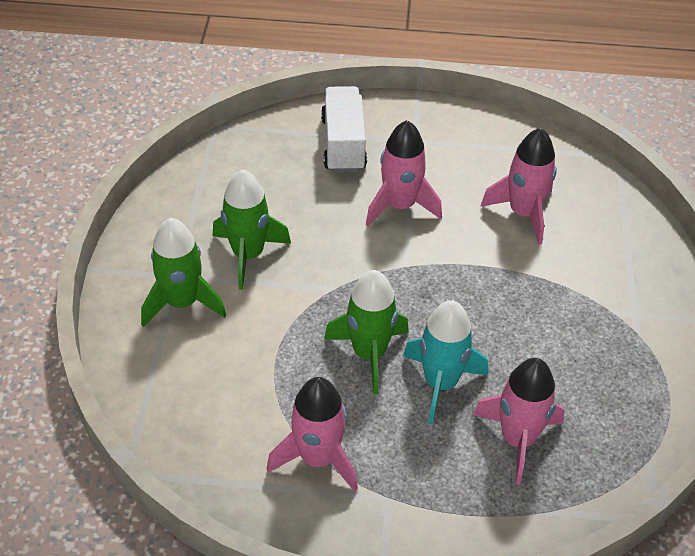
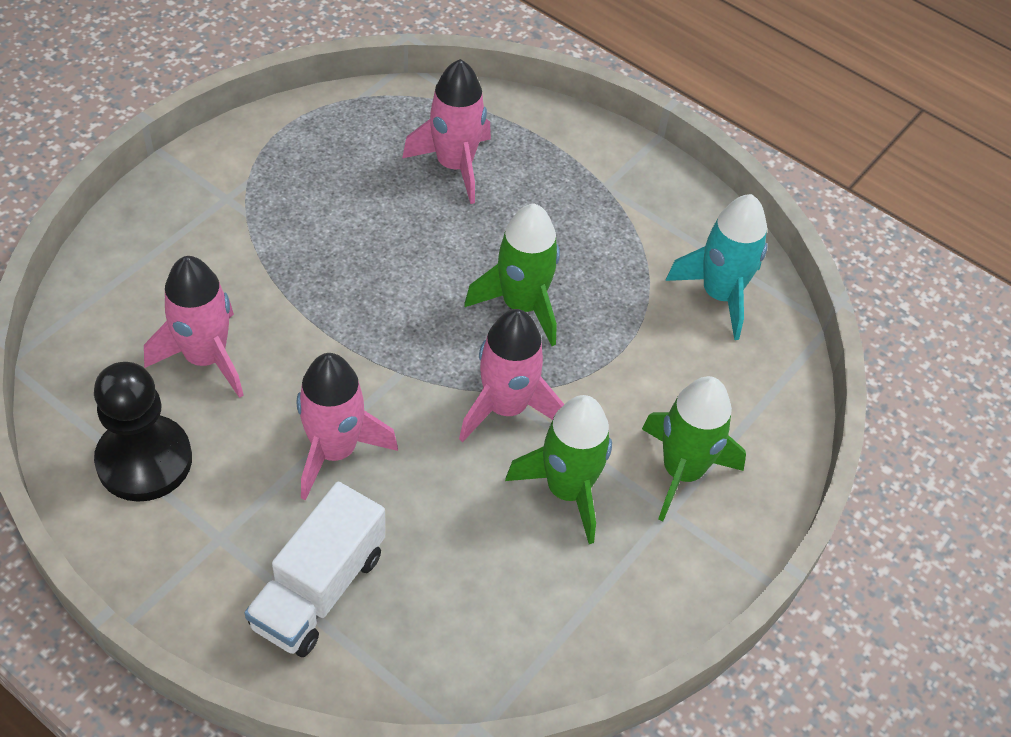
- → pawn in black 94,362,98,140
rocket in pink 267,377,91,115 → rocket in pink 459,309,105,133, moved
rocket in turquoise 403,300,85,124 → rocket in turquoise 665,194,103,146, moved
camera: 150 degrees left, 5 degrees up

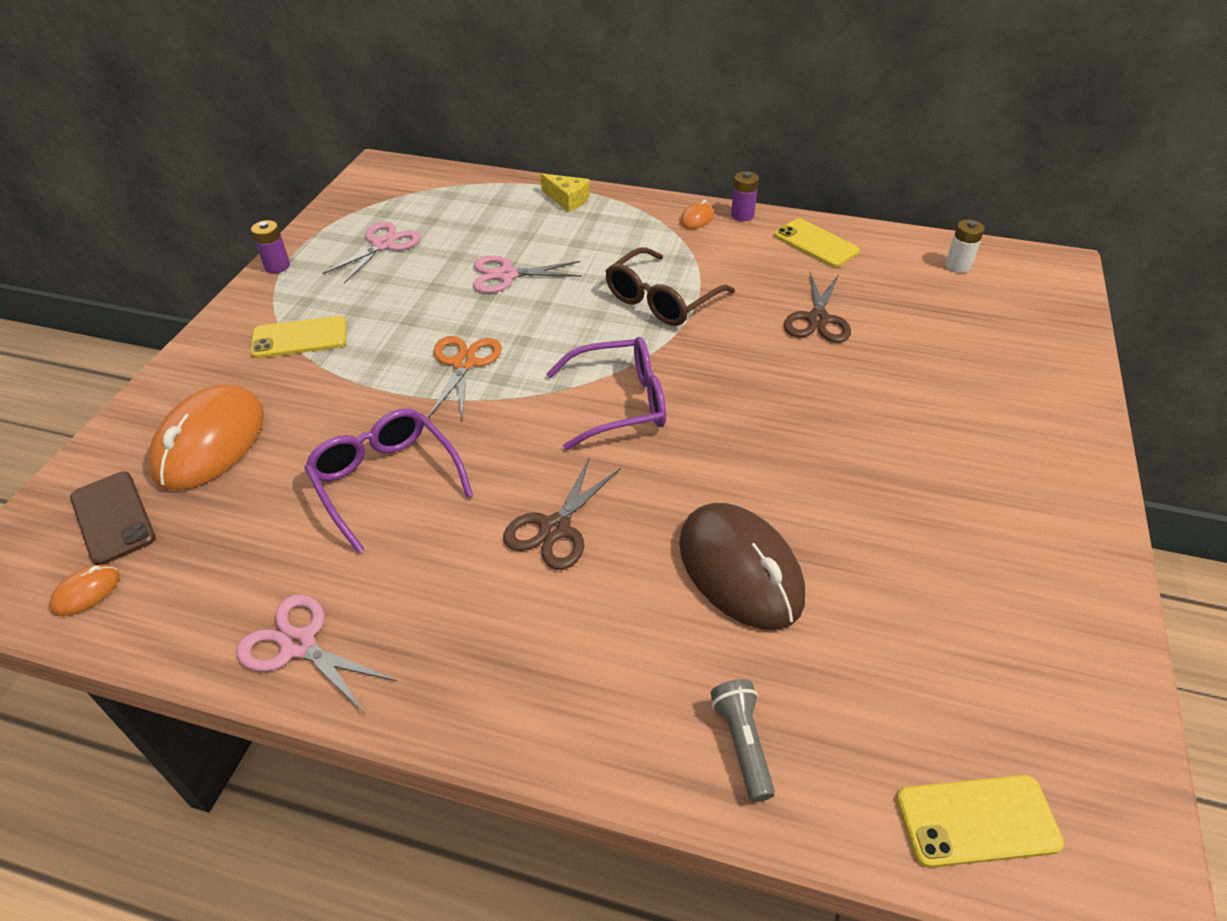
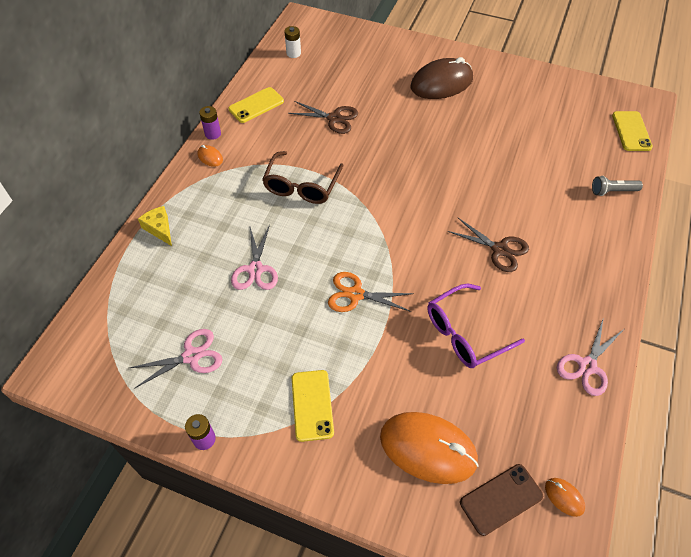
glasses in purple 546,337,120,113 → -
mouse in brown 679,503,126,127 → mouse in brown 410,57,63,42, moved
scissors in pink 322,222,99,62 → scissors in pink 129,329,94,60, 120 degrees clockwise
cheese in yellow 540,173,50,39 → cheese in yellow 138,206,34,40, 75 degrees counterclockwise
glasses in brown 605,247,130,79 → glasses in brown 262,151,82,53, 60 degrees clockwise
camera: 85 degrees left, 10 degrees up

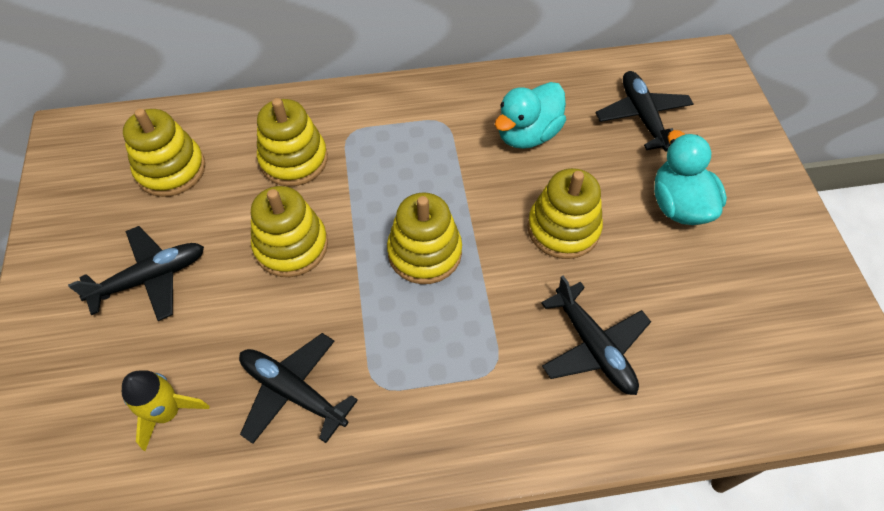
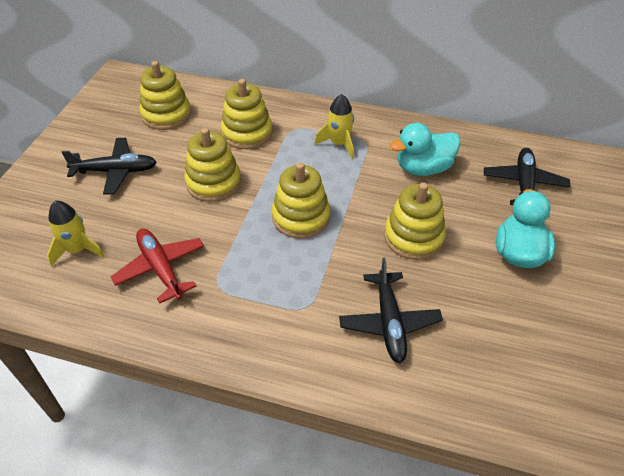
- → rocket in yellow 314,94,40,65
plane in black 239,333,119,111 → plane in red 111,228,93,75
camera: 25 degrees right, 10 degrees down

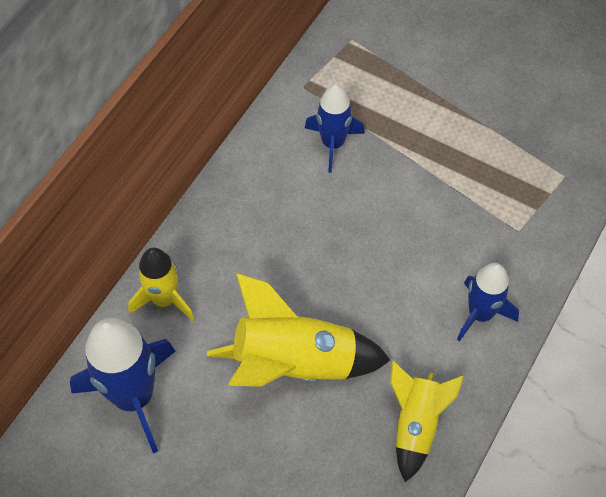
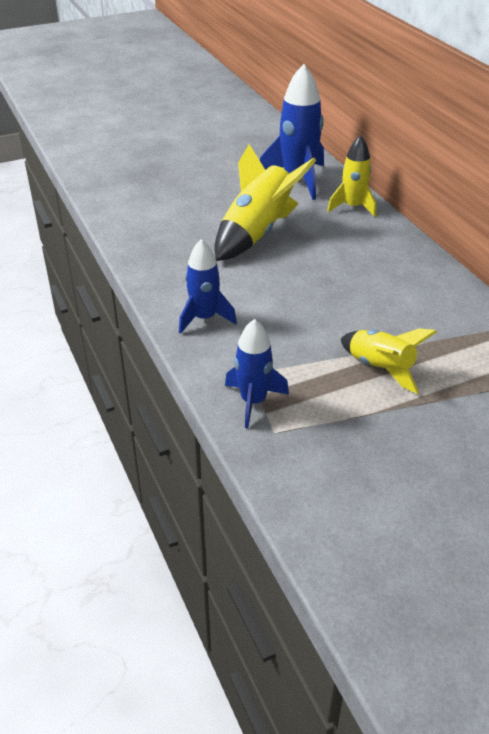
rocket in blue 305,84,60,89 → rocket in blue 225,319,64,109, moved
rocket in yellow 390,361,74,121 → rocket in yellow 341,328,96,66, moved
camera: 125 degrees right, 20 degrees down

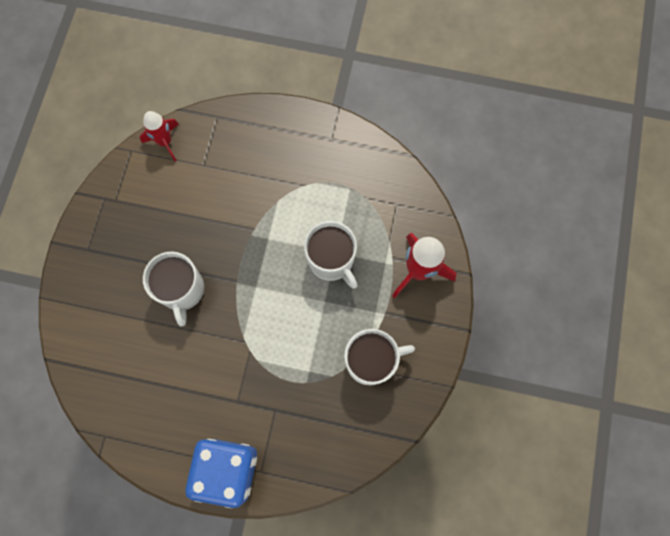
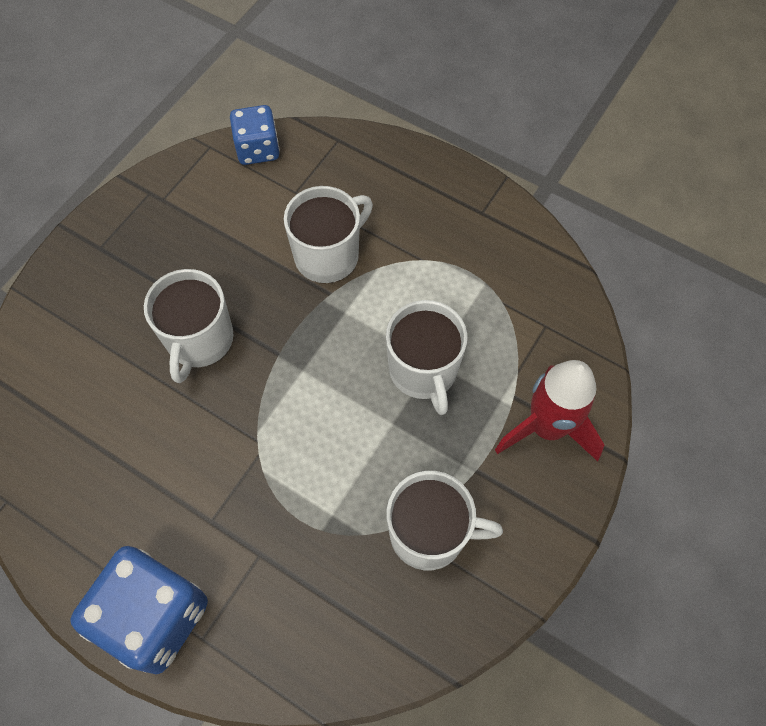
- → mug in white 284,186,89,97
rocket in red 140,111,39,50 → dice in blue 230,105,50,60
camera: 20 degrees right, 10 degrees down

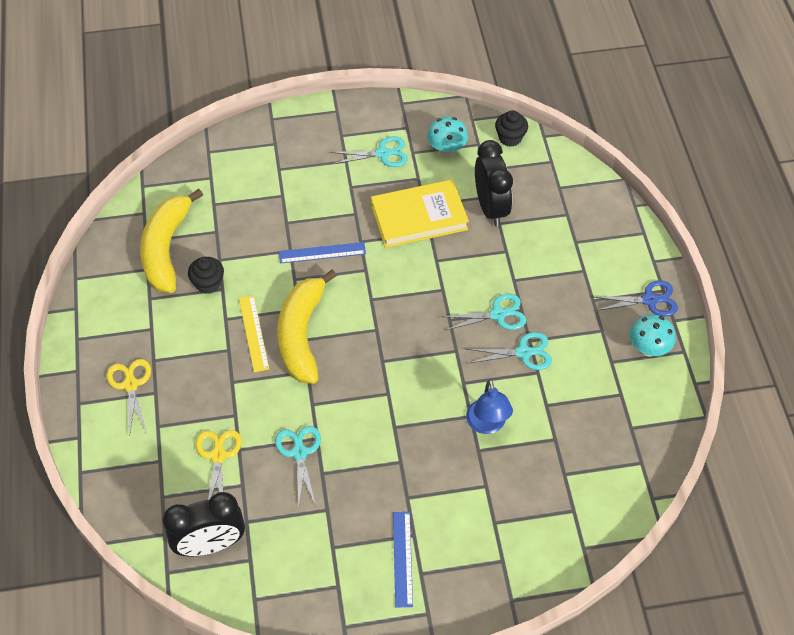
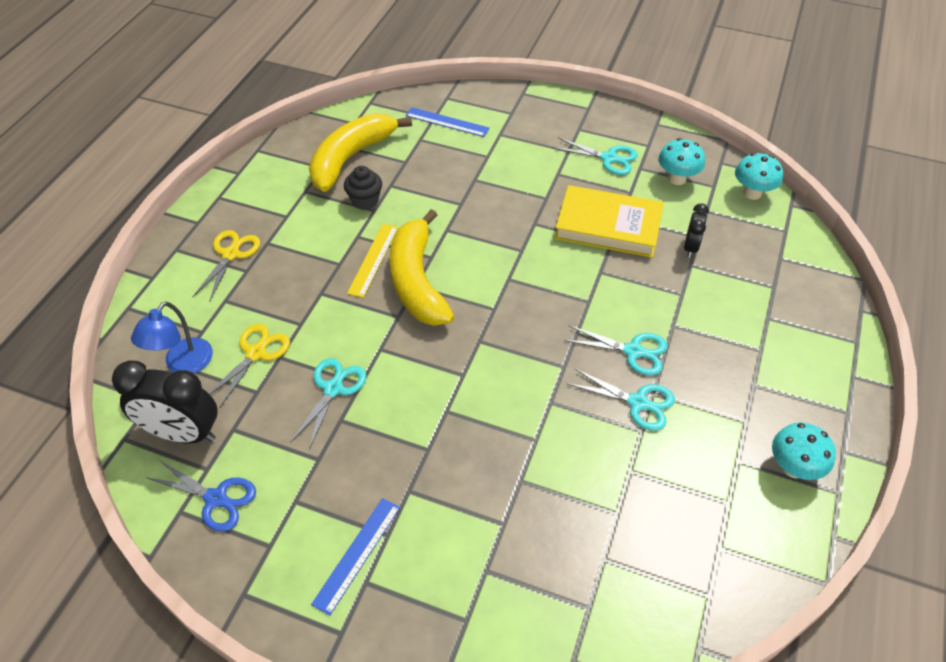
ruler in blue 279,242,87,22 → ruler in blue 405,107,85,30, moved
lamp in blue 466,379,47,55 → lamp in blue 131,301,82,72, moved
scissors in blue 595,280,83,36 → scissors in blue 145,459,111,73, moved
cupcake in black 495,110,33,37 → mushroom in turquoise 735,153,48,47
banana in yellow 278,270,59,114 → banana in yellow 389,209,65,117, 45 degrees counterclockwise
clock in black 475,140,38,87 → clock in black 684,203,25,55, x0.53
camera: 30 degrees right, 5 degrees down

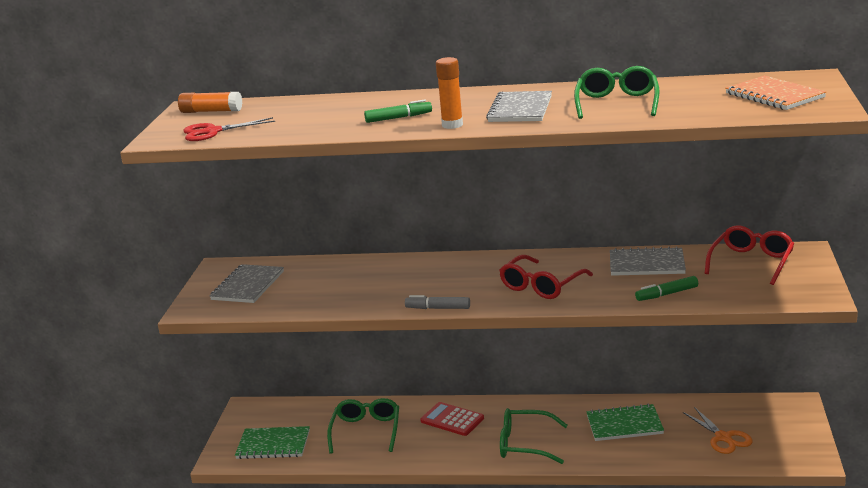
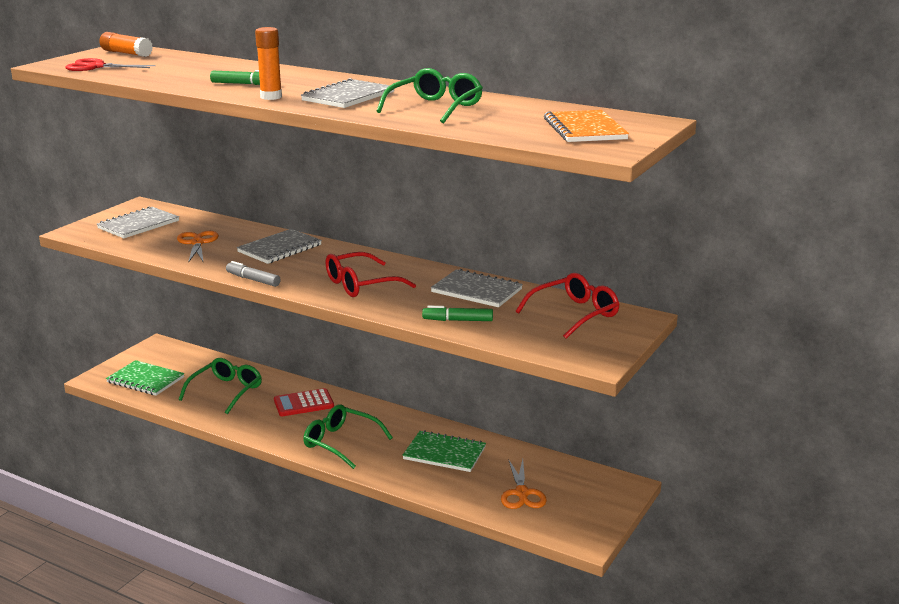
- → scissors in orange 177,231,42,32
- → notebook in grey 237,229,85,35
calculator in red 420,402,64,34 → calculator in red 274,388,60,28, 75 degrees counterclockwise
camera: 20 degrees right, 0 degrees up

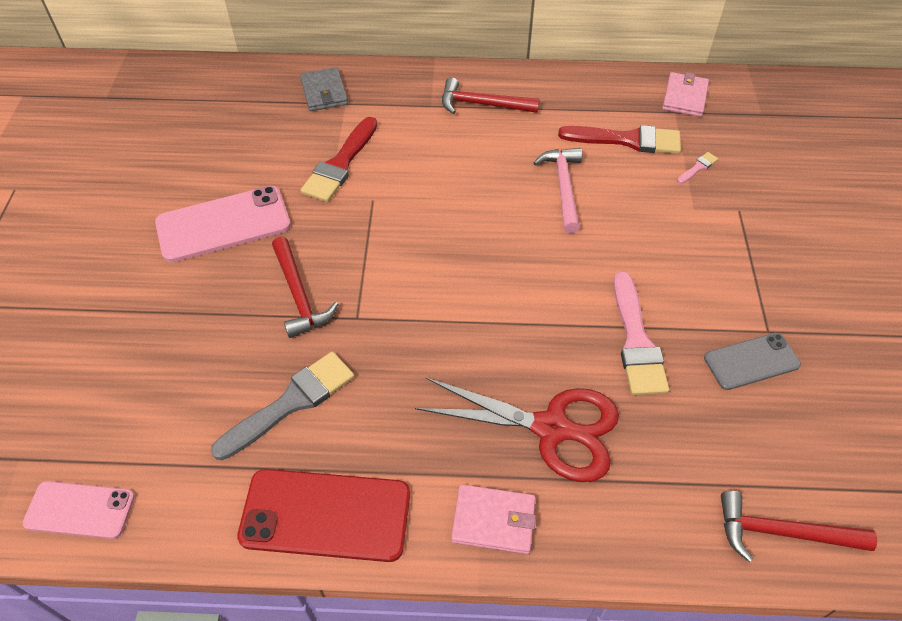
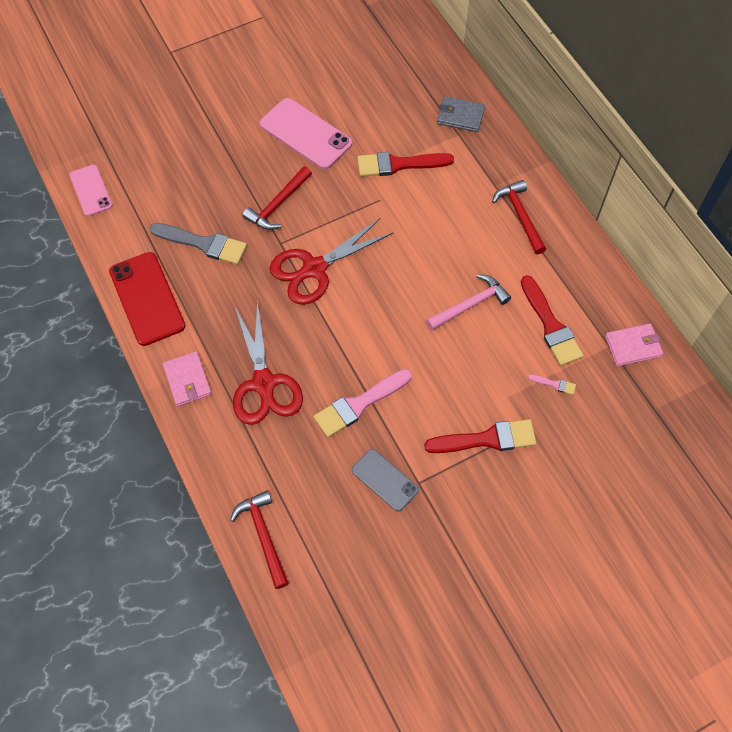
- → scissors in red 270,218,123,87
- → brush in red 424,419,112,34
wallet in grey 300,67,48,44 → wallet in grey 437,97,48,35, 60 degrees clockwise
camera: 60 degrees right, 10 degrees up

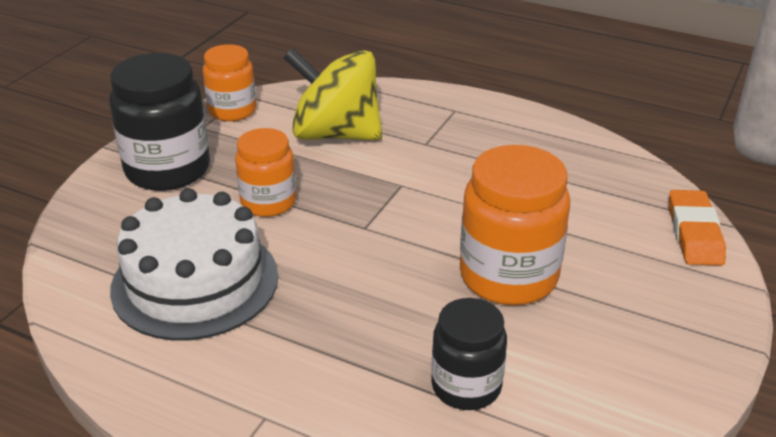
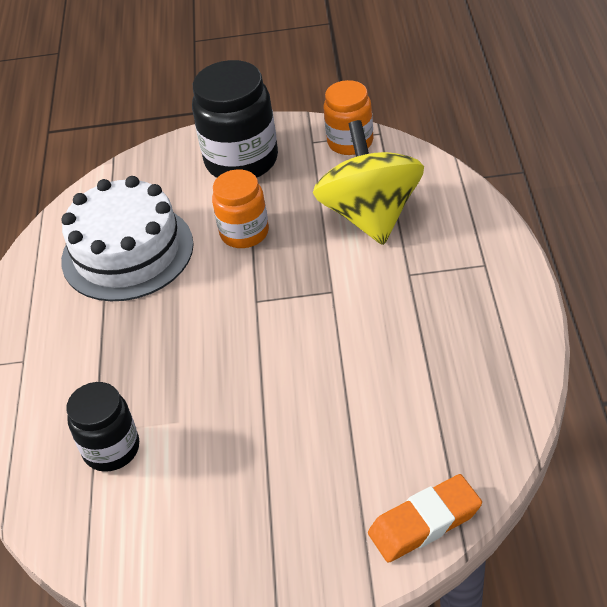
jar in orange 460,145,110,160 → -
camera: 65 degrees right, 10 degrees up

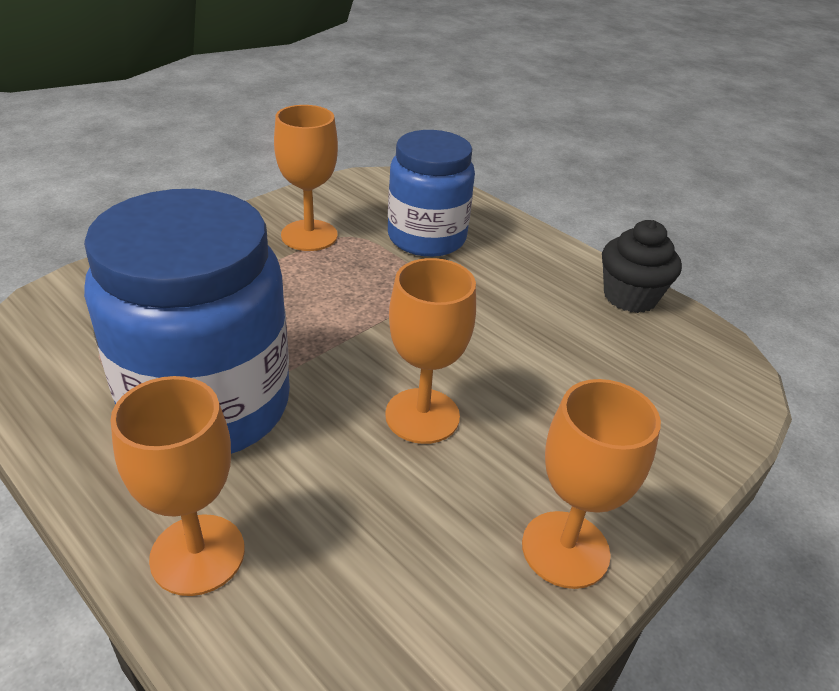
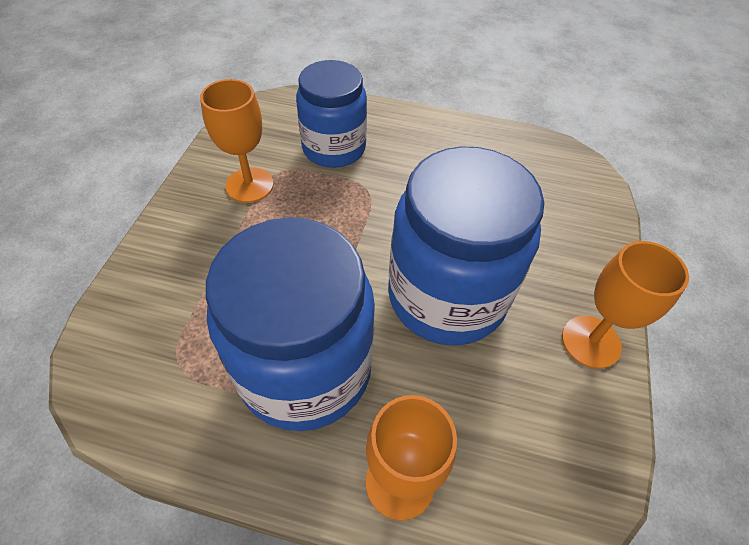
cupcake in black 602,220,80,93 → -
goblet in orange 385,258,91,186 → jar in blue 388,146,156,200
camera: 30 degrees left, 15 degrees up

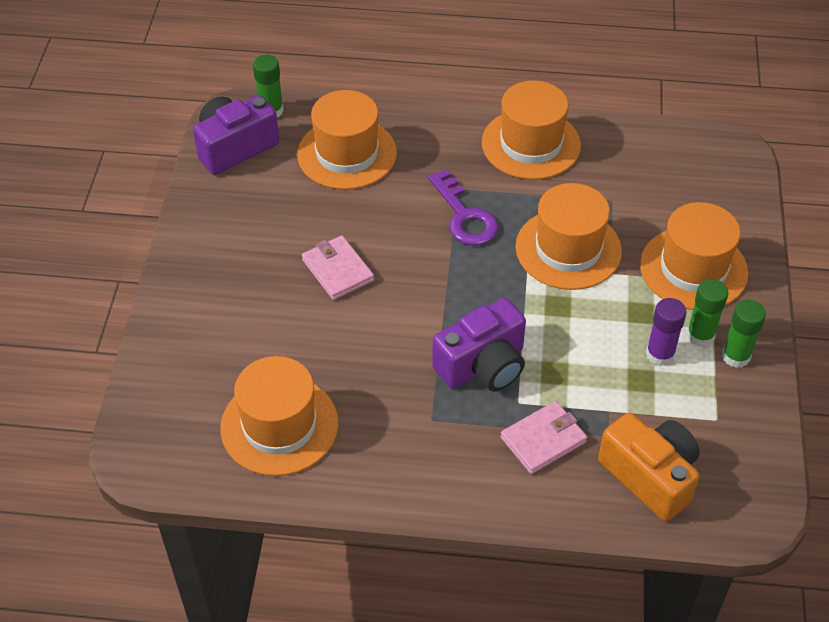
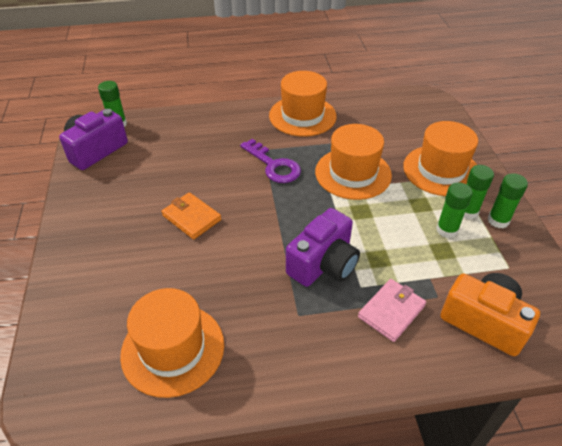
hat in orange 297,90,100,100 → -
wallet in pink 302,235,72,65 → wallet in orange 162,192,59,48
glue stick in purple 646,298,41,68 → glue stick in green 436,183,37,55
camera: 15 degrees left, 5 degrees down

